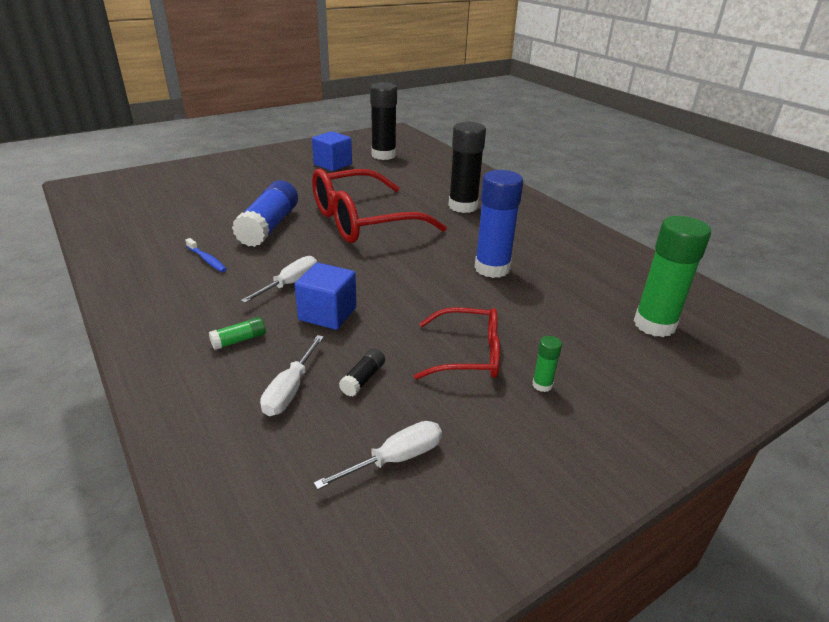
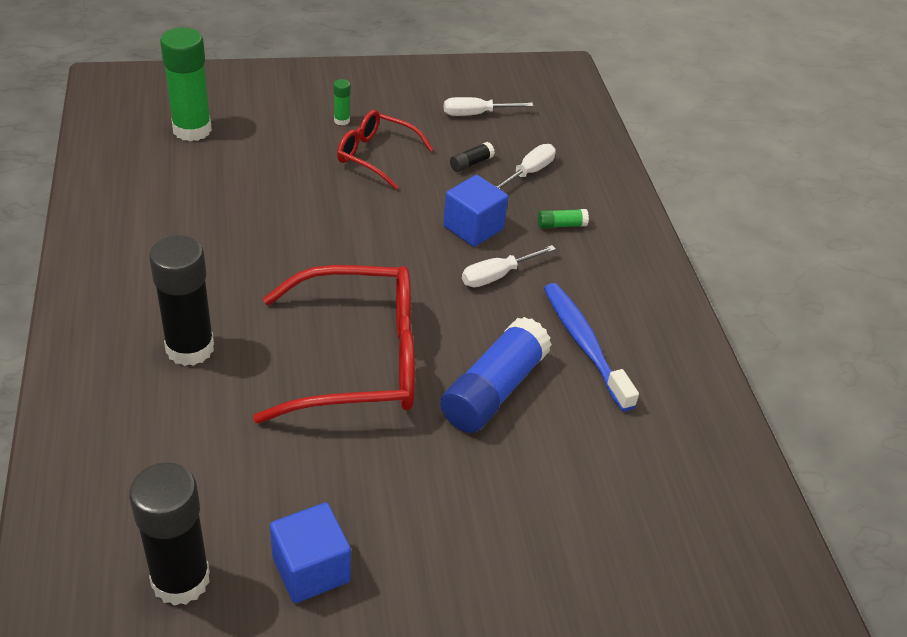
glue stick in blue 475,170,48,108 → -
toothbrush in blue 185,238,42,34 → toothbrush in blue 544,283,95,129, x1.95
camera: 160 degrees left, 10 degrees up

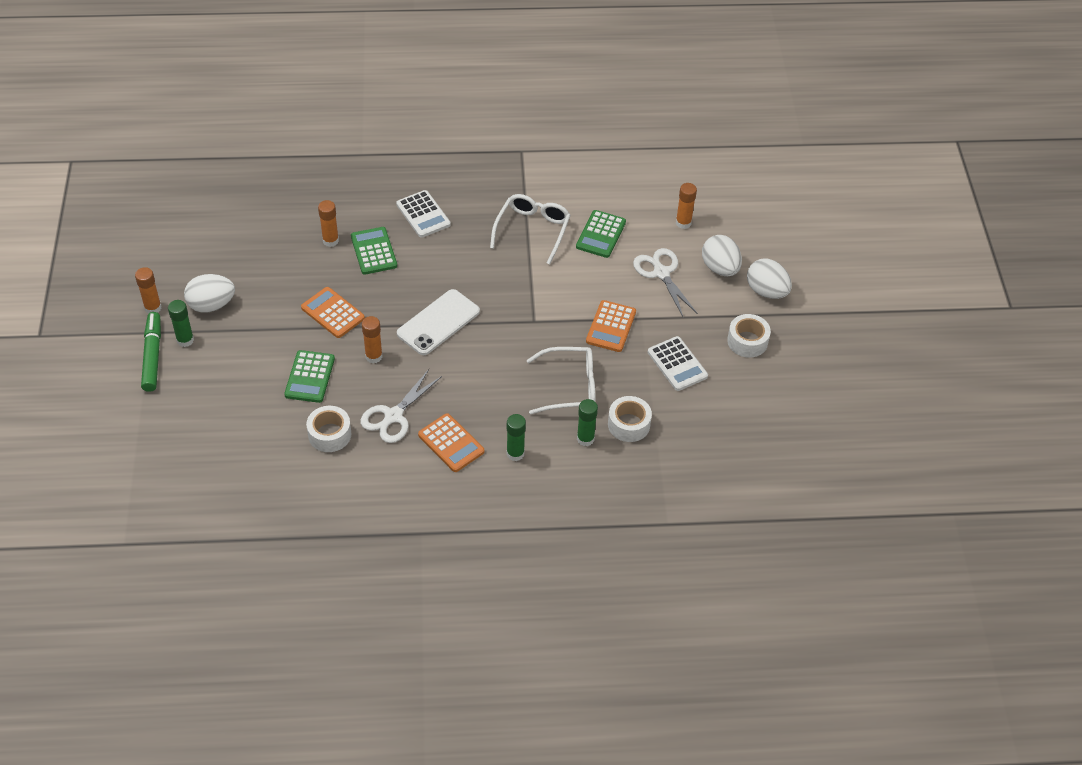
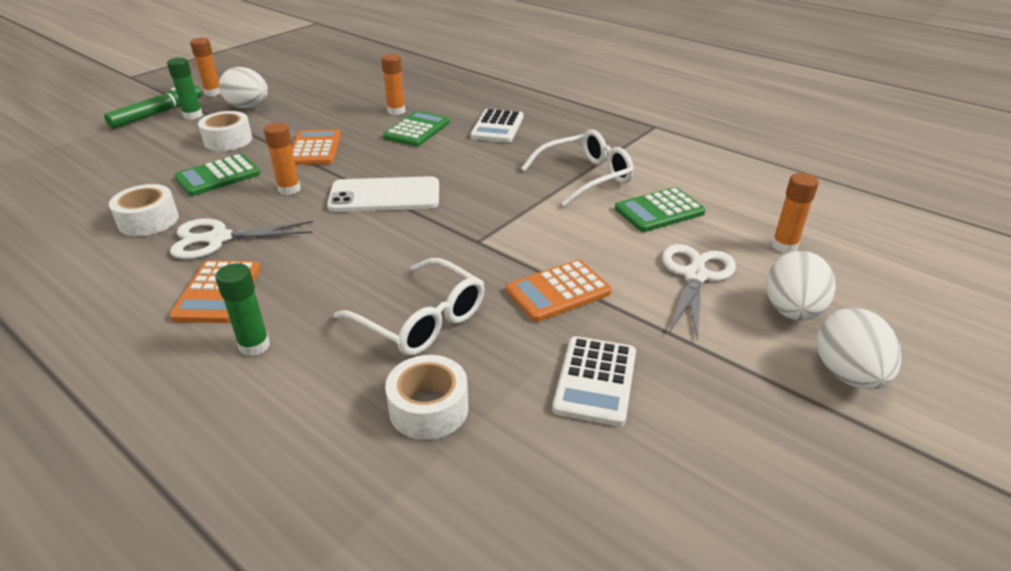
glue stick in green 577,399,21,47 → -
tape in white 727,314,44,44 → tape in white 198,111,54,40, moved
camera: 45 degrees right, 15 degrees down

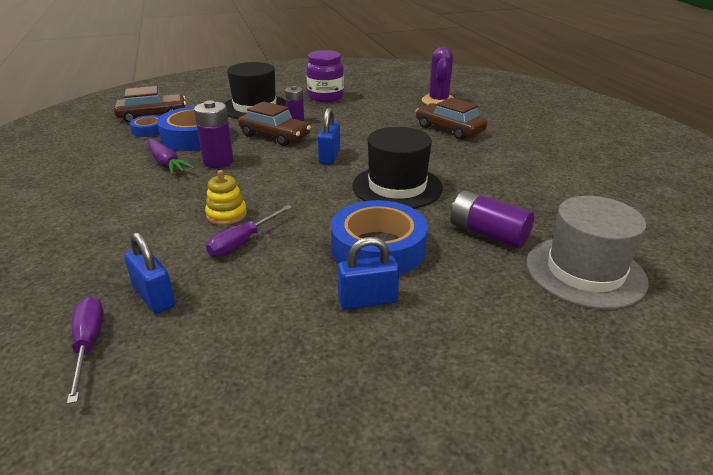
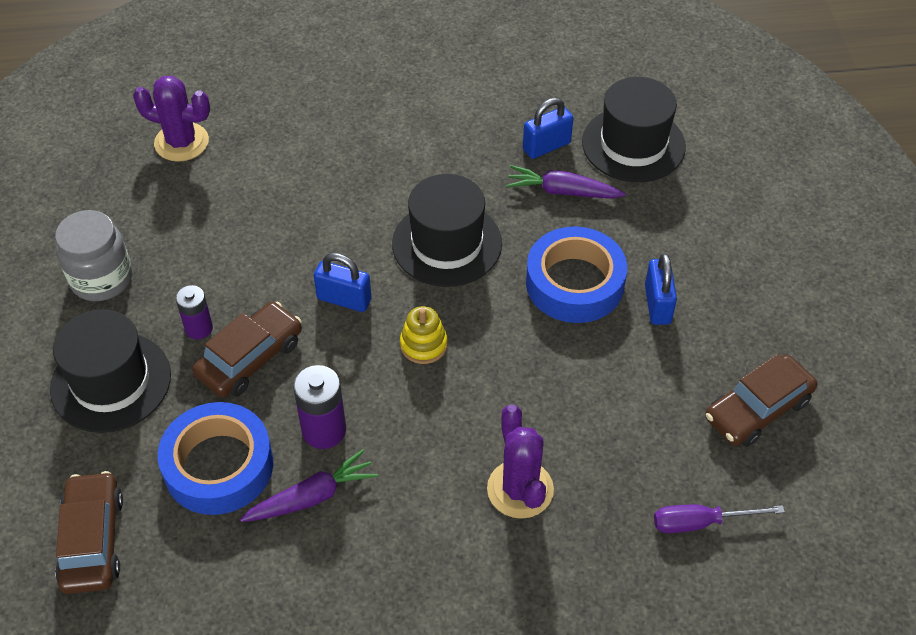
tape in blue 130,115,30,22 → -
screwdriver in purple 206,205,86,52 → -
- → cactus in purple 487,404,67,115
padlock in blue 124,232,51,82 → padlock in blue 523,98,50,61, moved
stacking toy in yellow 205,170,42,55 → stacking toy in yellow 400,306,48,58, moved
car in brown 416,98,71,42 → car in brown 705,354,112,93, moved
battery in purple 450,190,84,58 → carrot in purple 506,165,120,34
jar in purple 306,50,38,52 → jar in grey 55,210,77,91
hat in grey 526,196,122,113 → hat in black 582,77,104,105
camera: 80 degrees left, 20 degrees up

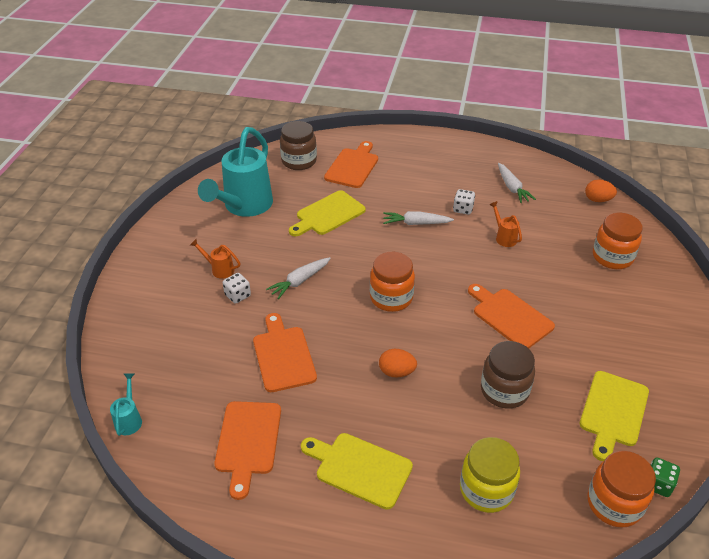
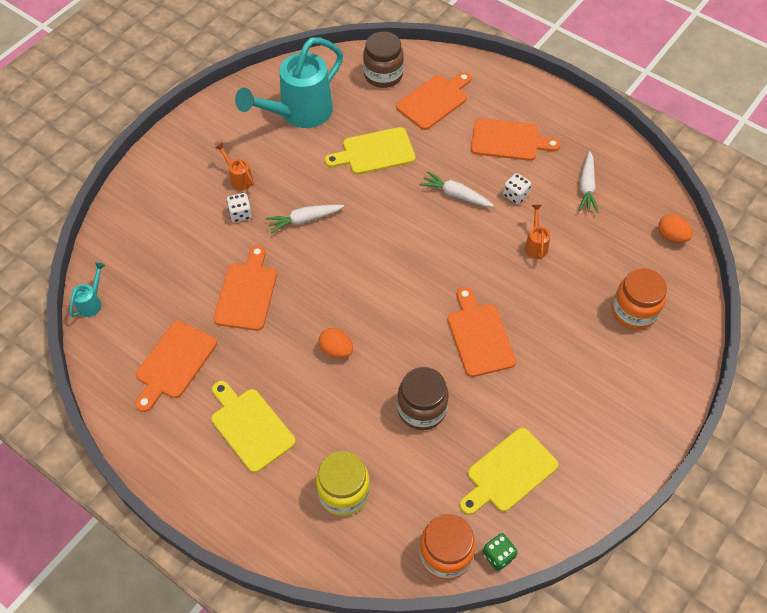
jar in orange 370,252,45,60 → -
- → cutting board in orange 471,118,90,43
camera: 25 degrees right, 15 degrees up

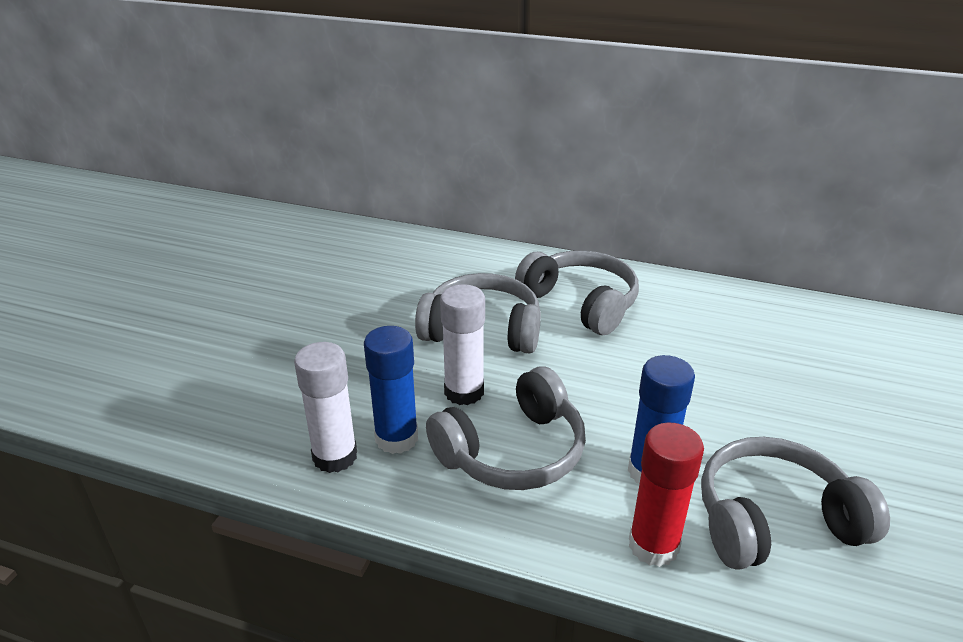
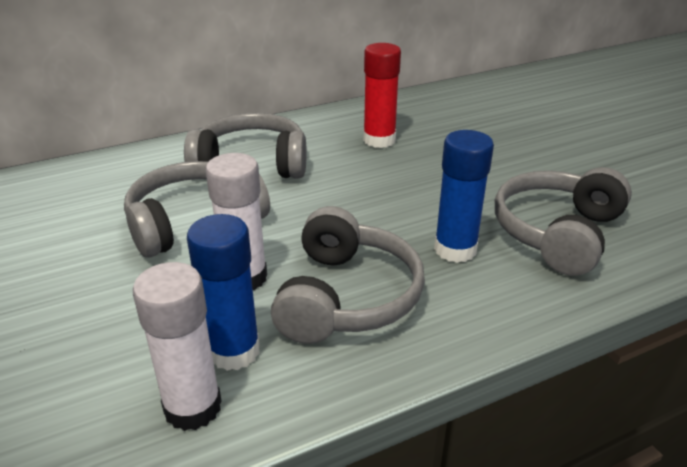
glue stick in red 629,422,75,145 → glue stick in red 363,43,38,105, moved
camera: 45 degrees left, 0 degrees up

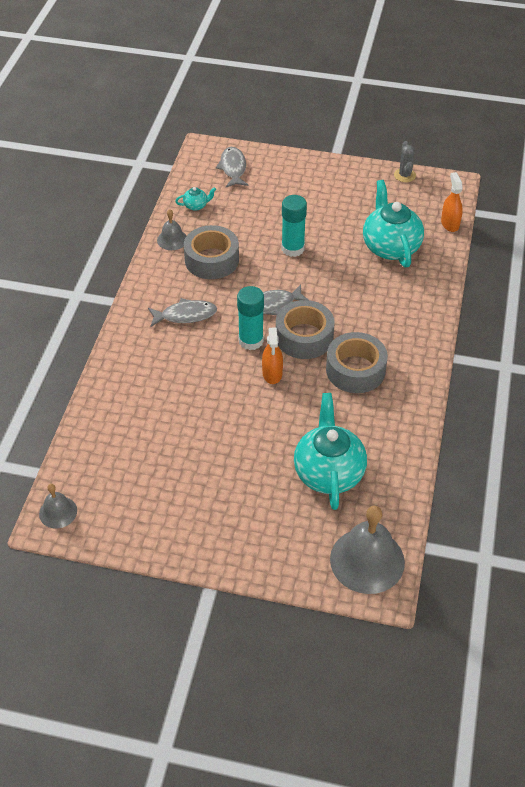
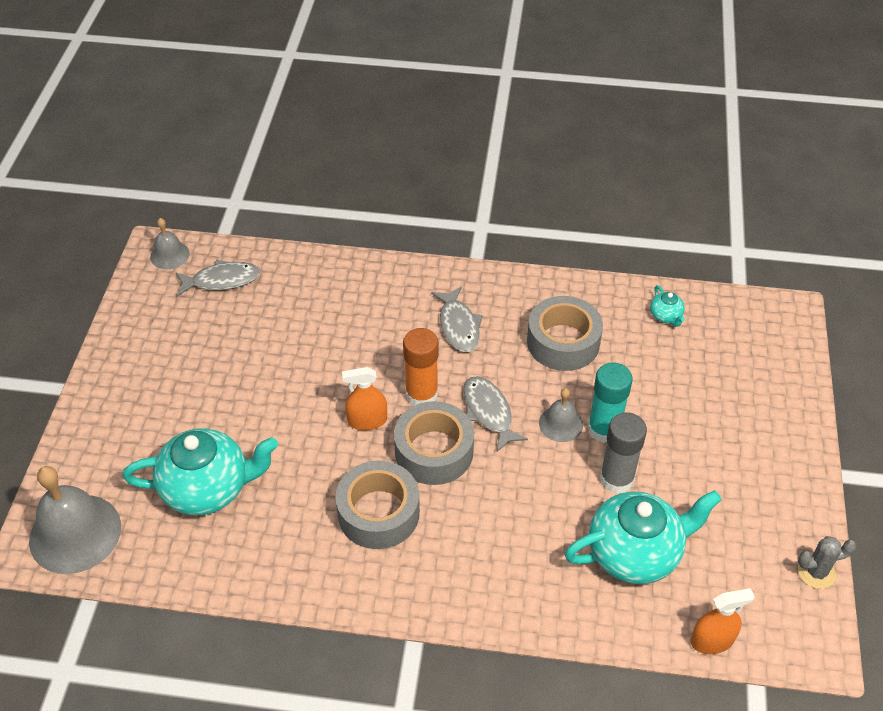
- → glue stick in grey 599,412,48,82
bell in grey 157,209,30,41 → bell in grey 539,388,44,54, moved
fish in grey 216,147,32,40 → fish in grey 175,260,85,36, moved
glue stick in turquoise 237,286,27,64 → glue stick in orange 403,328,36,78
camera: 85 degrees right, 0 degrees up

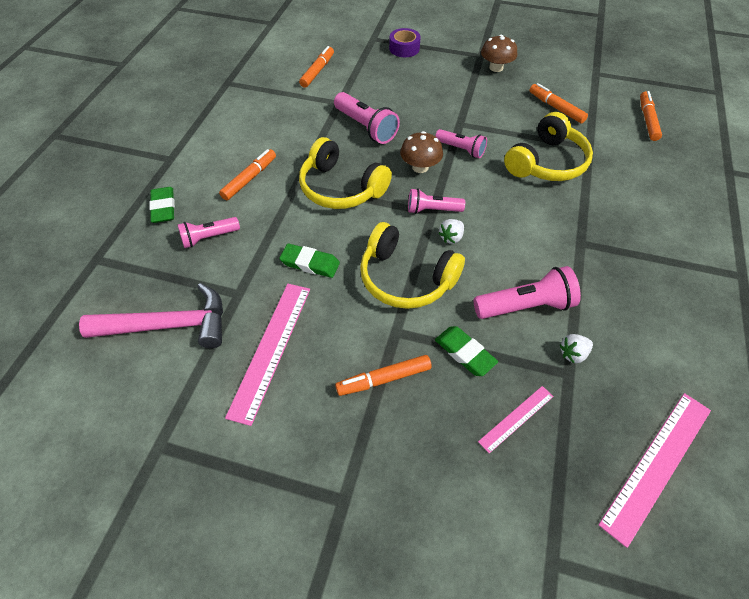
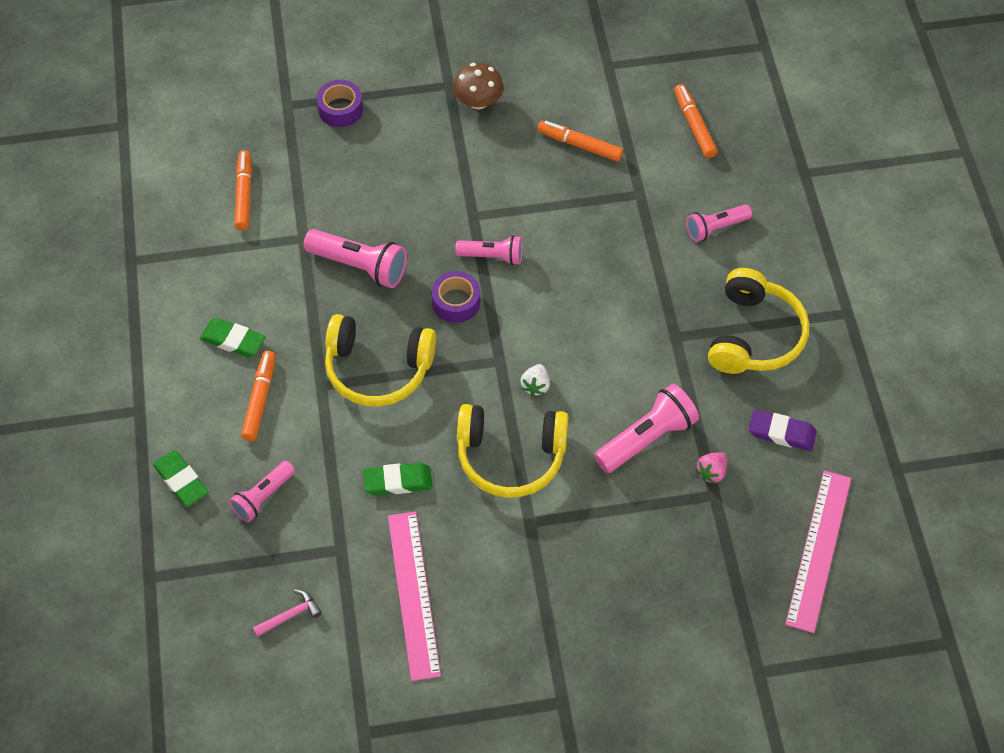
marker in orange 335,355,97,41 → -
ruler in pink 478,386,76,68 → -
- → eraser in purple 749,410,68,41
flashlight in pink 408,188,57,26 → flashlight in pink 686,204,66,38, moved
eraser in green 435,326,63,50 → eraser in green 200,318,66,39, moved
headphones in yellow 504,112,89,69 → headphones in yellow 708,268,101,106, moved
mushroom in brown 400,131,43,42 → tape in purple 432,271,48,52
strawberry in white 560,334,33,29 → strawberry in pink 696,452,31,32
hammer in pink 79,283,144,65 → hammer in pink 253,589,69,48, x0.43
camera: 25 degrees left, 5 degrees up

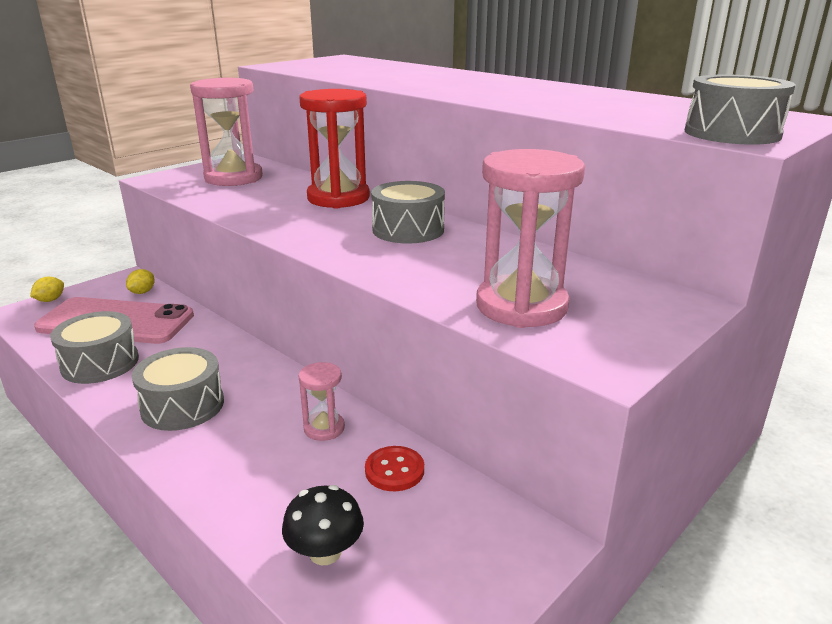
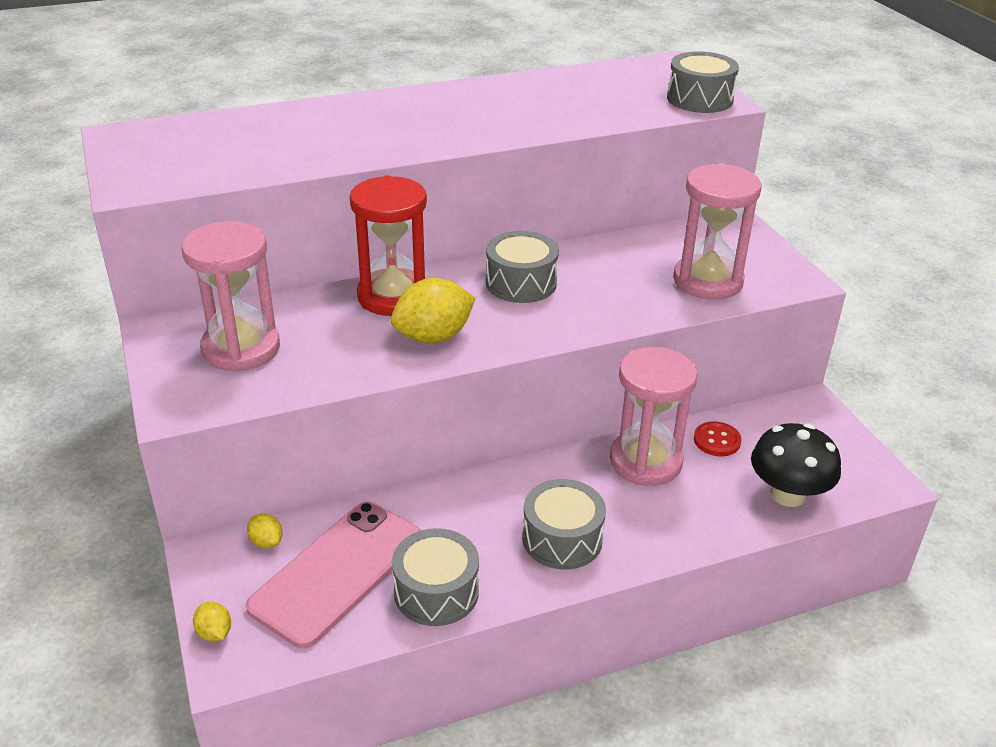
- → lemon in yellow 391,278,84,66
mushroom in black 282,485,82,80 → mushroom in black 751,423,90,84, x1.52
hourglass in pink 298,362,47,79 → hourglass in pink 610,347,88,139, x2.03
camera: 65 degrees left, 10 degrees up

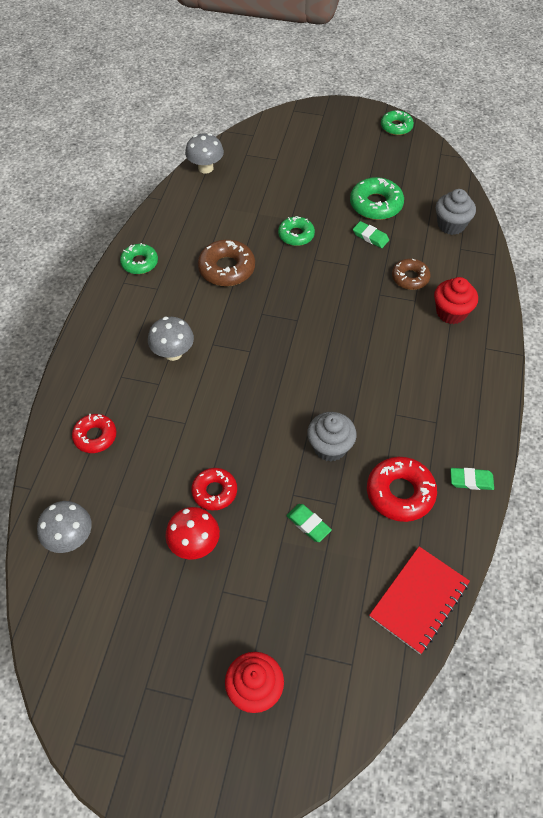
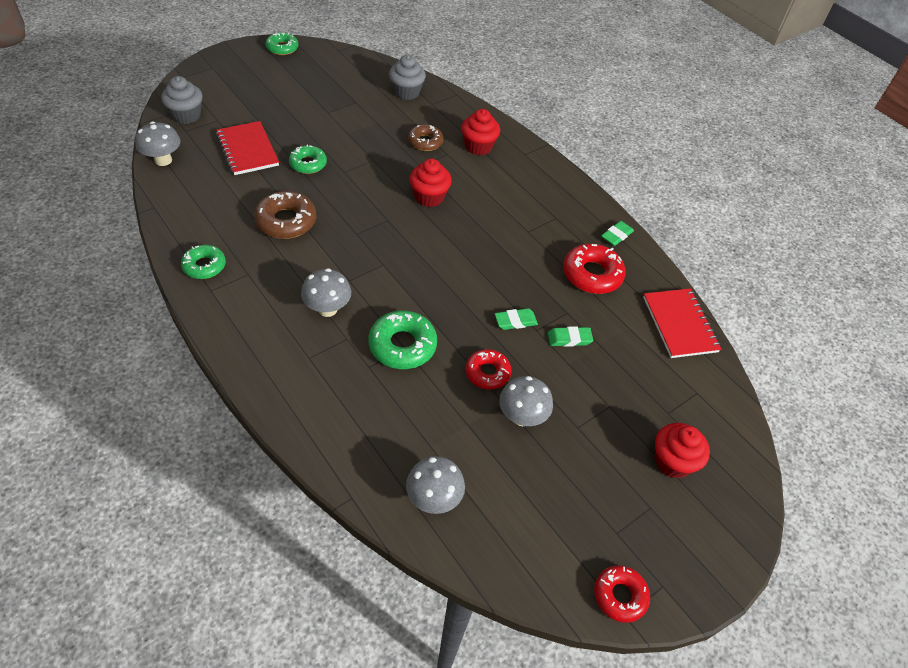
- → notebook in red 216,121,63,54
- → cupcake in red 409,159,43,48
donut in red 72,414,44,39 → donut in red 594,565,56,58, moved
cupcake in grey 307,412,50,50 → cupcake in grey 161,76,42,48, moved
donut in green 350,177,54,43 → donut in green 369,311,68,58, moved
eraser in green 353,221,36,27 → eraser in green 495,308,43,22, moved
mushroom in red 165,507,55,52 → mushroom in grey 499,376,54,50
camera: 55 degrees left, 5 degrees down

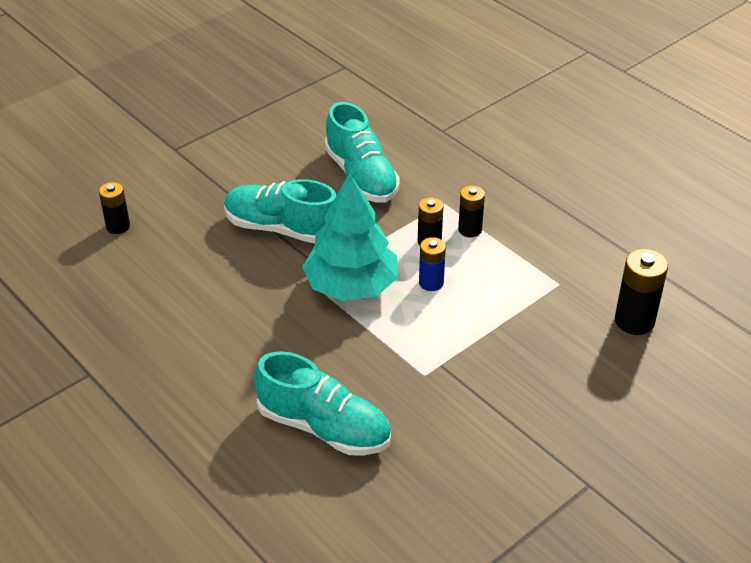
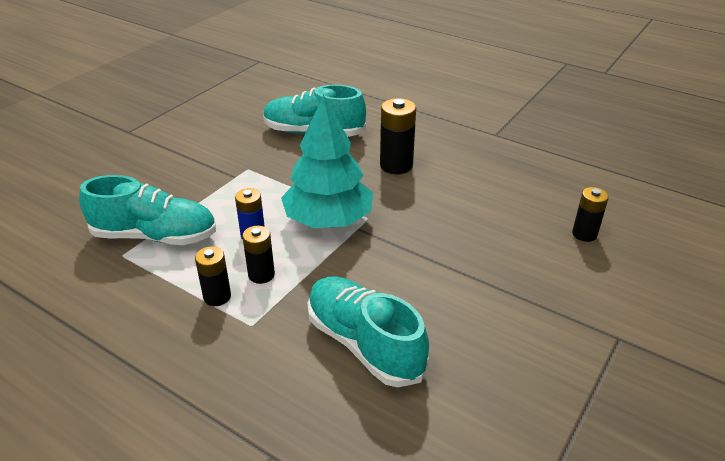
shoe in turquoise 224,179,112,64 → shoe in turquoise 79,175,137,70, moved
battery in black 615,249,53,86 → battery in black 380,98,36,76, moved
camera: 165 degrees right, 5 degrees down

